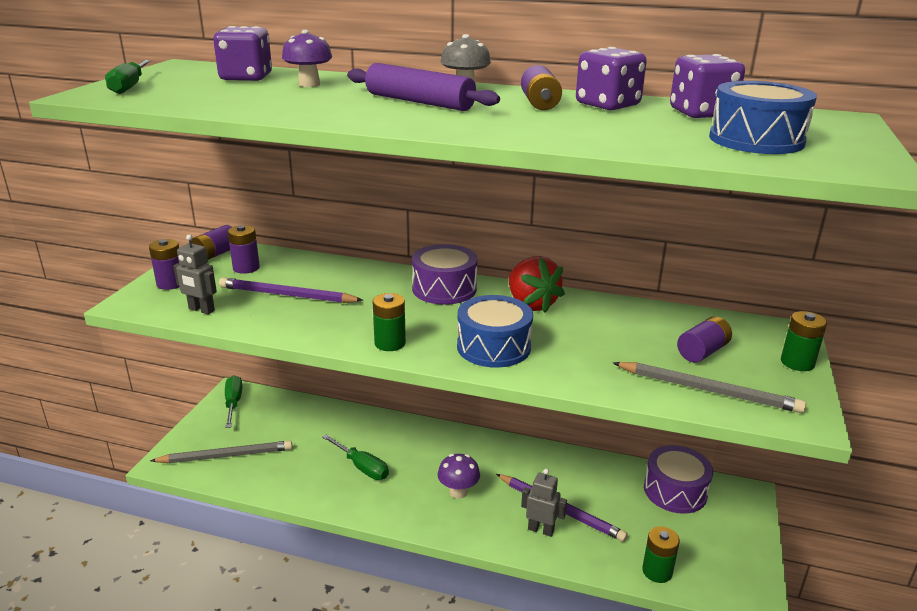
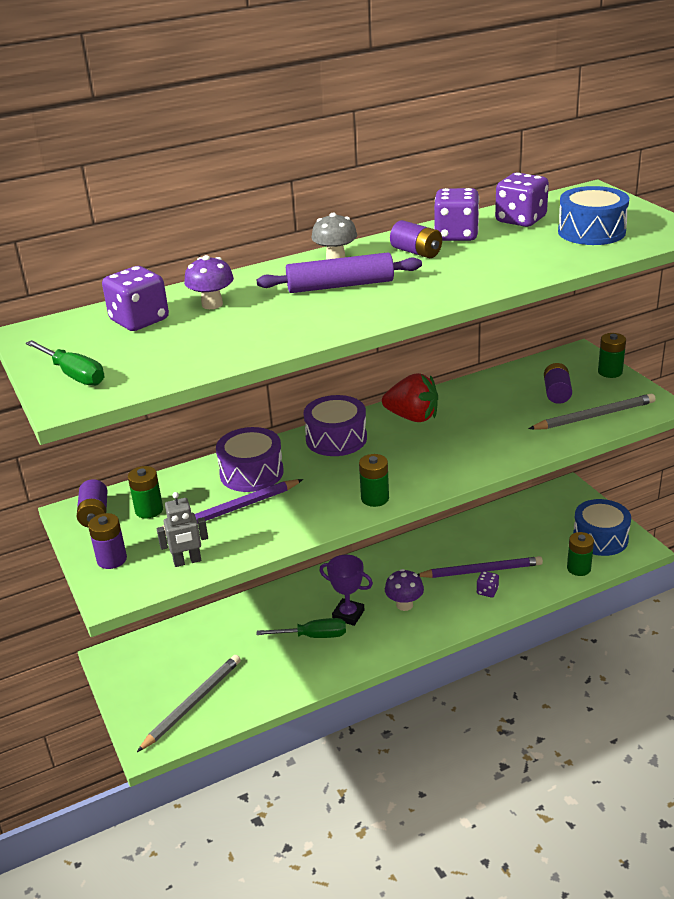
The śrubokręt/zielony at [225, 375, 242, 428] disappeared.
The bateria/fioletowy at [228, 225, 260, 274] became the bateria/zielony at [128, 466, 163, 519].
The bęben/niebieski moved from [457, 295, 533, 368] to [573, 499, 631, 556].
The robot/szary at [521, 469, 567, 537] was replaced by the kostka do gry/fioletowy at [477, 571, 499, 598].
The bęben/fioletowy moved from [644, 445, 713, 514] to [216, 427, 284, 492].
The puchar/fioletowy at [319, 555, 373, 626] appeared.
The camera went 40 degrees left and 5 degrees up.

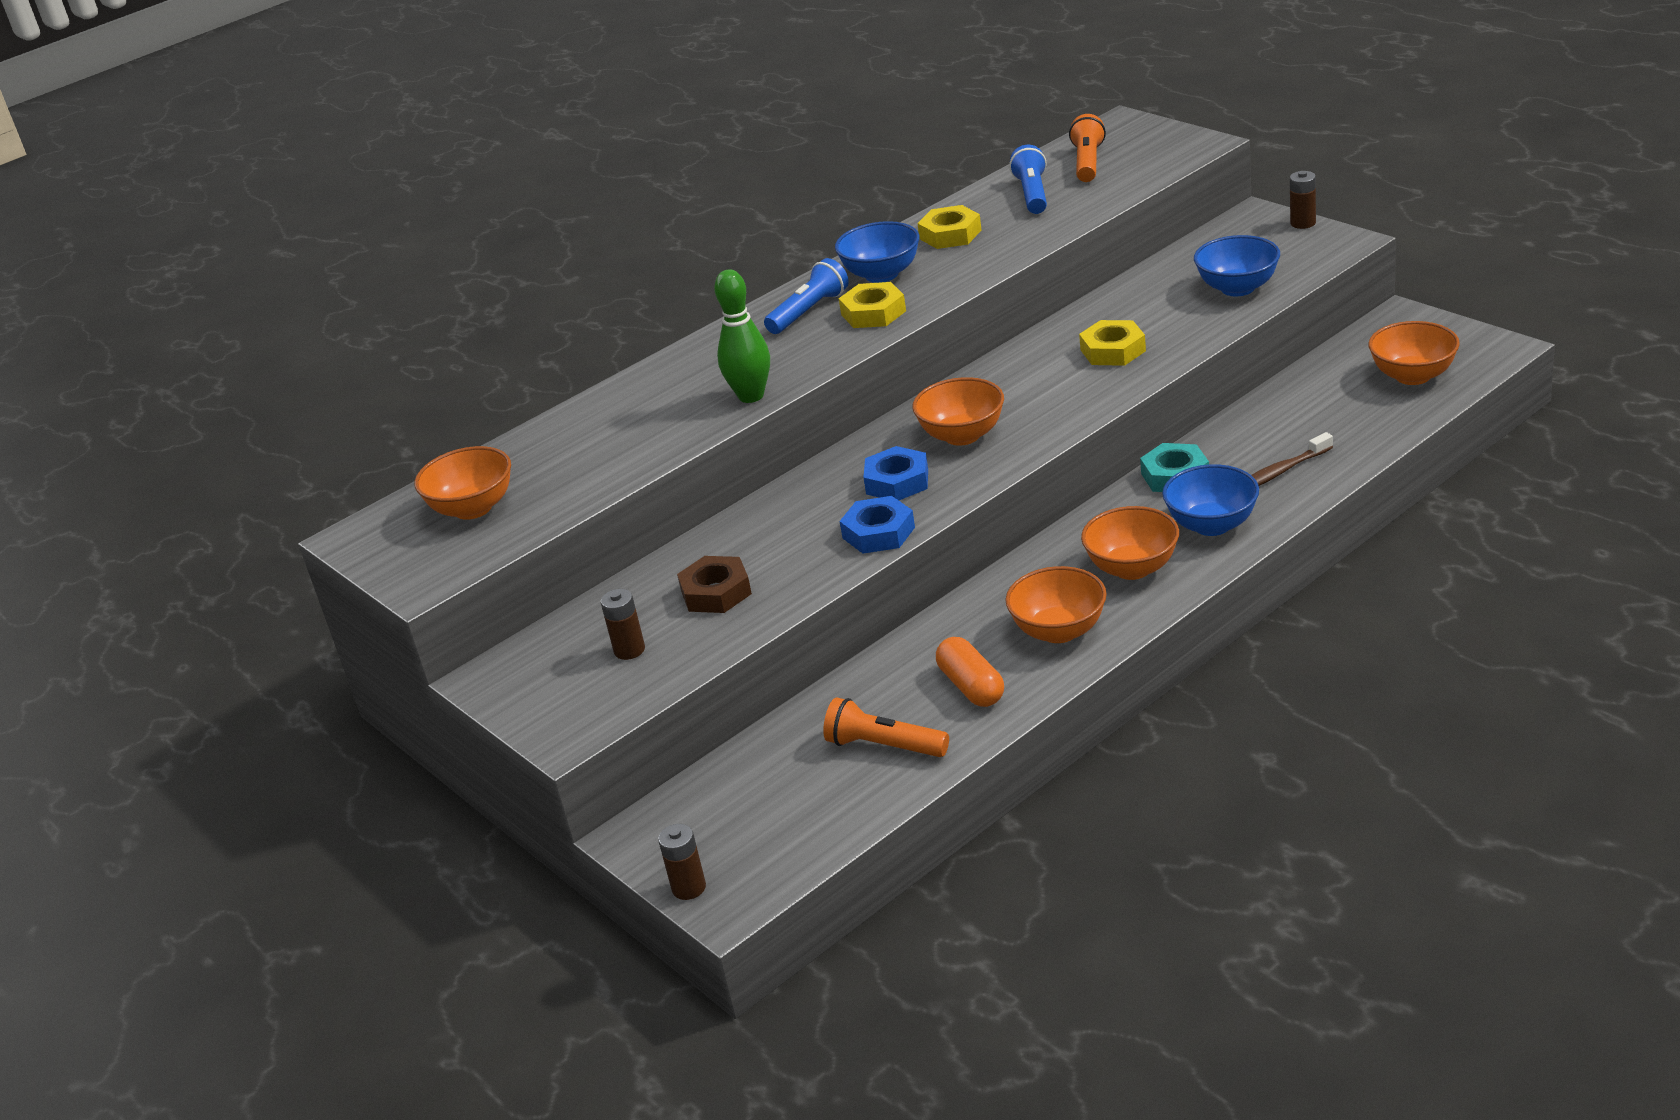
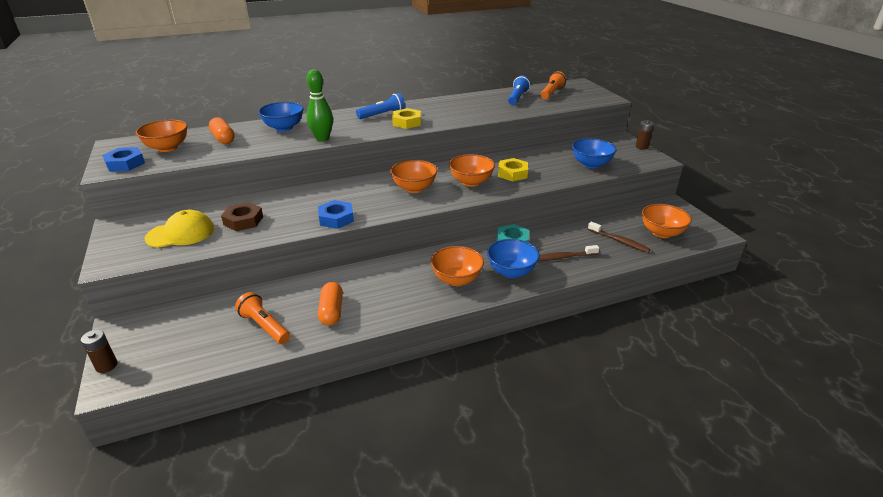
The bateria/brązowy at [601, 589, 645, 660] was replaced by the czapka/żółty at [145, 210, 214, 248].
The miska/niebieski moved from [835, 221, 919, 283] to [258, 102, 303, 131].
The nakrętka/niebieski moved from [863, 446, 928, 500] to [102, 147, 145, 172].
The nakrętka/żółty at [917, 205, 981, 249] disappeared.
The miska/pomarańczowy moved from [1005, 566, 1107, 643] to [449, 154, 495, 187].
The kapsułka/pomarańczowy at [209, 117, 235, 144] appeared.
The szczoteczka do zębów/brązowy at [588, 222, 651, 253] appeared.
The camera went 15 degrees right and 0 degrees up.

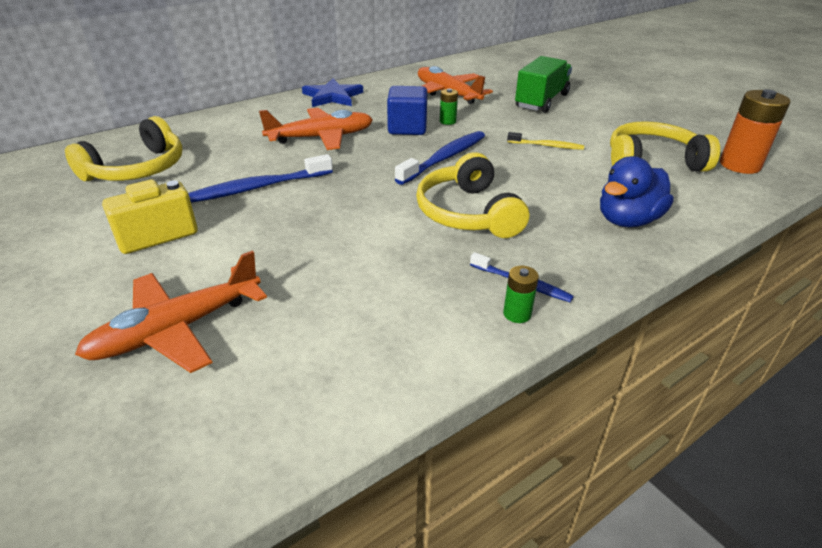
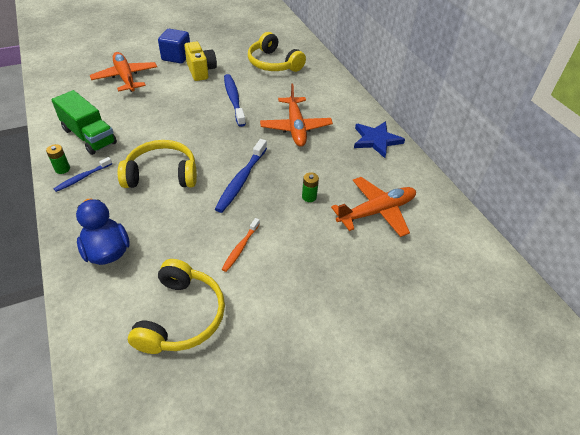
The sześcian/niebieski moved from [387, 86, 427, 135] to [158, 29, 190, 64].
The szczoteczka do zębów/niebieski at [395, 131, 485, 185] turned 60 degrees clockwise.
The szczoteczka do zębów/żółty at [507, 132, 584, 150] became the szczoteczka do zębów/pomarańczowy at [222, 218, 260, 272].
The ciężarówka/zielony moved from [515, 56, 572, 113] to [51, 90, 117, 155].
The bateria/pomarańczowy at [720, 89, 791, 174] disappeared.
The camera went 100 degrees right and 10 degrees up.

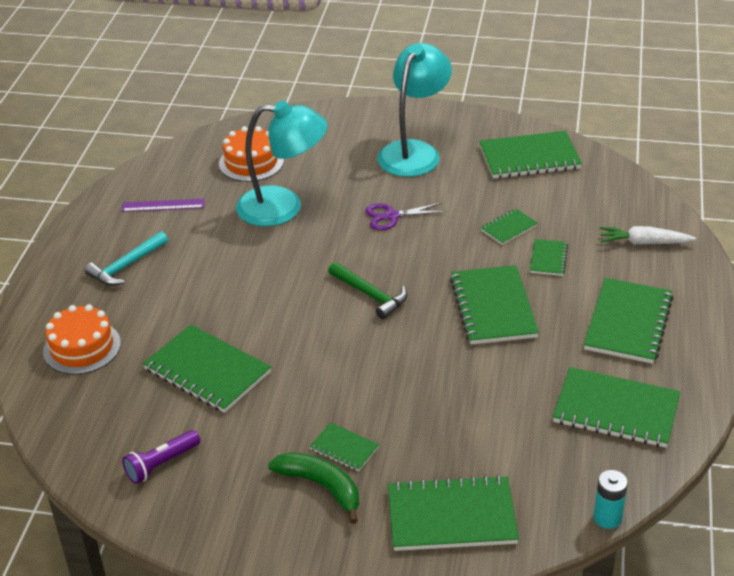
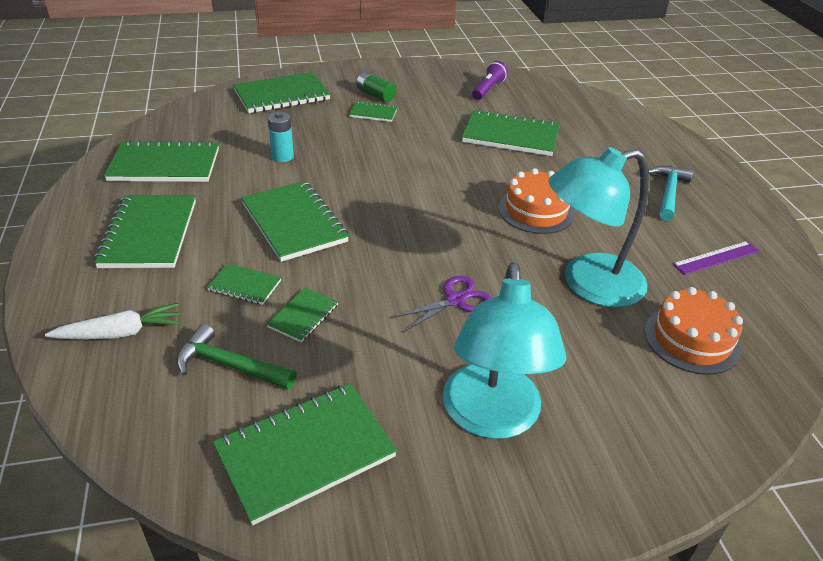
The tort/pomarańczowy moved from [43, 304, 121, 375] to [499, 168, 575, 234].
The banan/zielony at [268, 452, 359, 524] was replaced by the bateria/zielony at [356, 72, 396, 102].
The młotek/zielony moved from [328, 262, 407, 320] to [176, 324, 297, 389].
The zeszyt/zielony at [530, 239, 568, 276] turned 60 degrees counterclockwise.
The bateria/turkusowy moved from [594, 470, 628, 529] to [268, 112, 294, 162].
The camera went 155 degrees right and 0 degrees up.

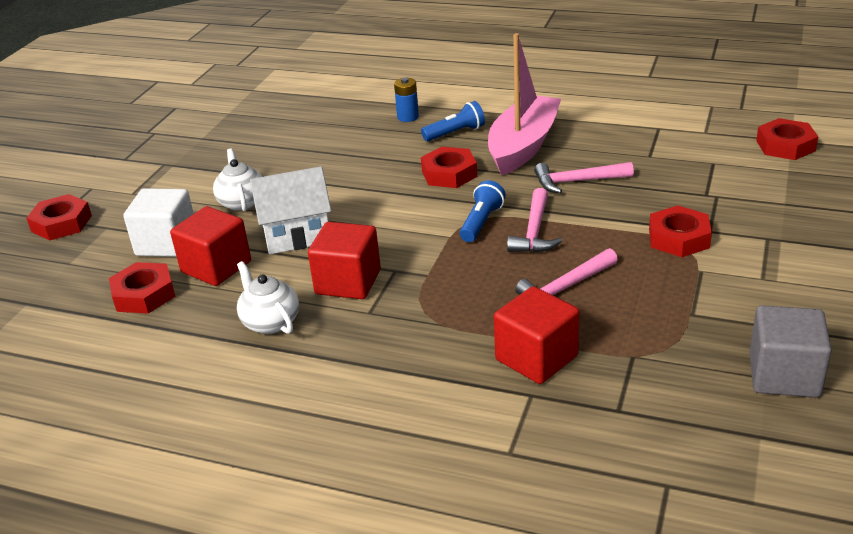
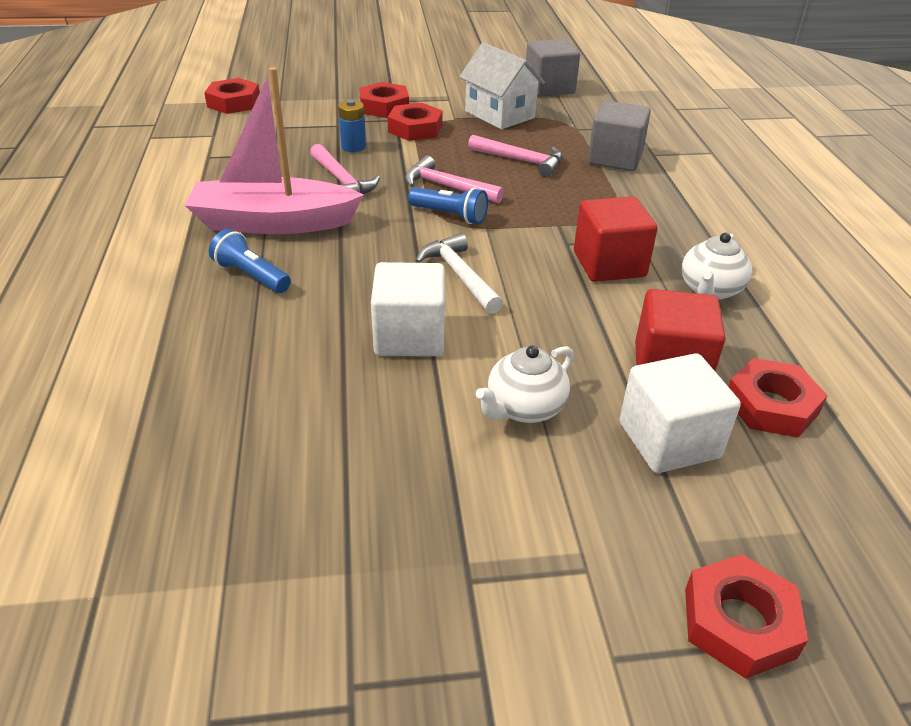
The domek/biały moved from [250, 166, 331, 254] to [459, 42, 545, 129].
The bateria/niebieski moved from [394, 78, 419, 122] to [338, 99, 366, 152].
The nakrętka/czerwony moved from [421, 147, 477, 188] to [359, 82, 409, 118].
The latarka/niebieski at [460, 180, 506, 242] turned 150 degrees counterclockwise.
The sześcian/czerwony at [494, 286, 580, 384] became the sześcian/szary at [588, 101, 651, 171].
The młotek/różowy at [507, 188, 562, 253] turned 135 degrees counterclockwise.
The sześcian/biały at [371, 262, 445, 356] appeared.
The młotek/biały at [415, 233, 503, 314] appeared.
The camera went 120 degrees left and 5 degrees up.

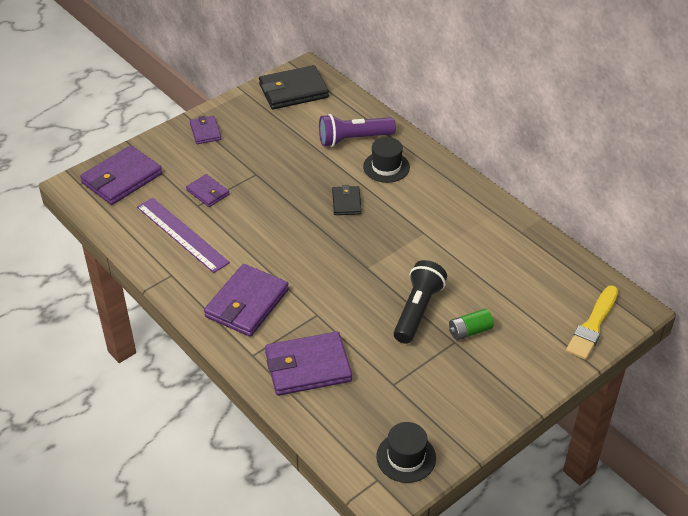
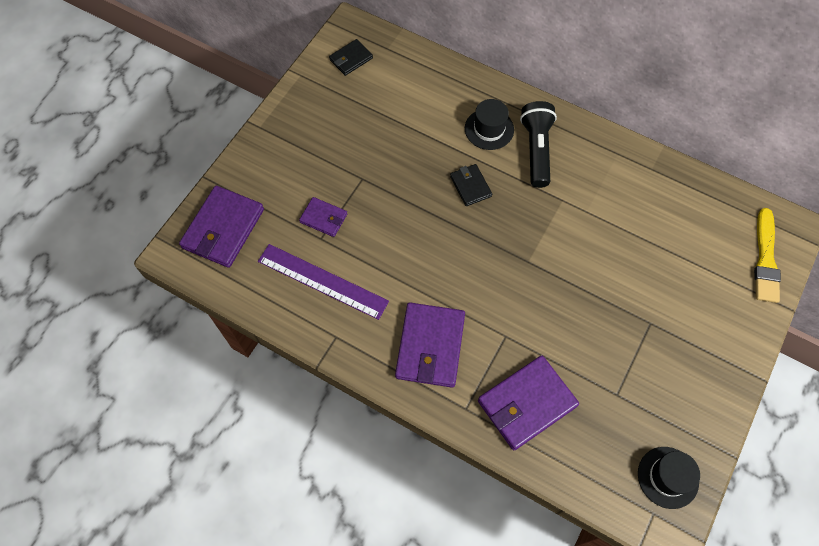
The portfel/fioletowy at [190, 116, 221, 144] disappeared.
The portfel/czarny at [259, 65, 329, 110] changed to 0.54 times the size.
The latarka/fioletowy at [319, 114, 396, 147] disappeared.
The latarka/czarny moved from [394, 260, 447, 344] to [520, 101, 557, 188].
The bateria/zielony at [449, 309, 494, 340] disappeared.
The camera went 20 degrees left and 20 degrees up.

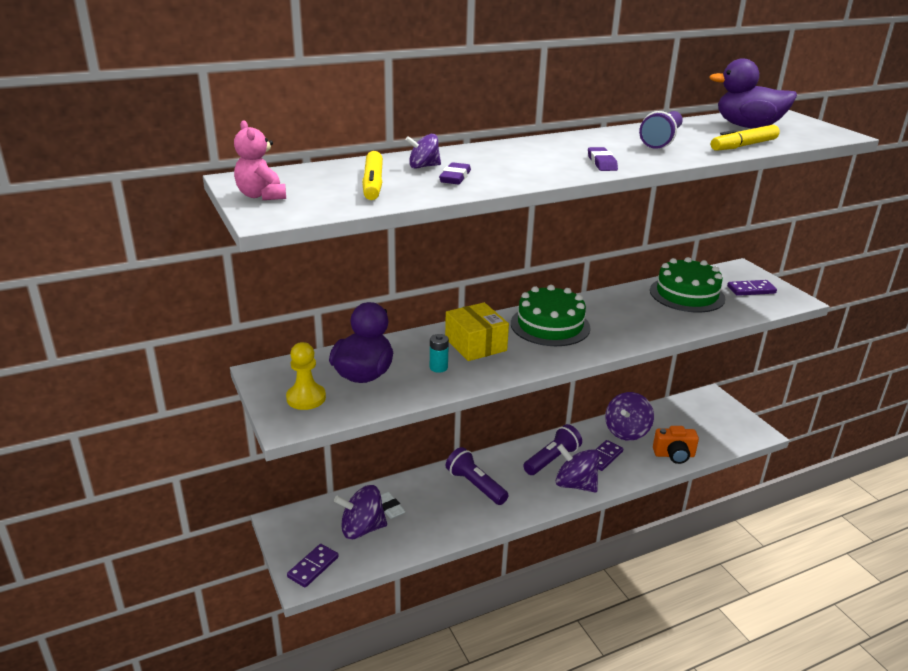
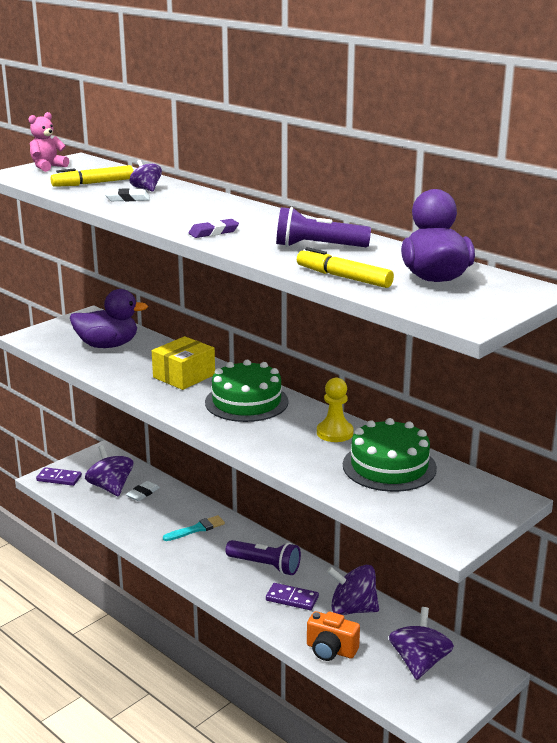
The pionek/żółty moved from [286, 342, 326, 410] to [317, 378, 353, 442].
The bateria/turkusowy at [430, 334, 449, 373] disappeared.
The gumka do mazania/fioletowy at [439, 162, 471, 184] became the gumka do mazania/biały at [104, 188, 150, 201].
The latarka/fioletowy at [446, 447, 508, 505] was replaced by the pędzel/turkusowy at [163, 515, 225, 541].
The bączek/fioletowy moved from [556, 444, 600, 492] to [389, 607, 454, 680].
The aparat fotograficzny/pomarańczowy at [653, 426, 699, 464] turned 45 degrees counterclockwise.
The kostka domina/fioletowy at [727, 280, 777, 296] disappeared.
The camera went 70 degrees right and 5 degrees down.

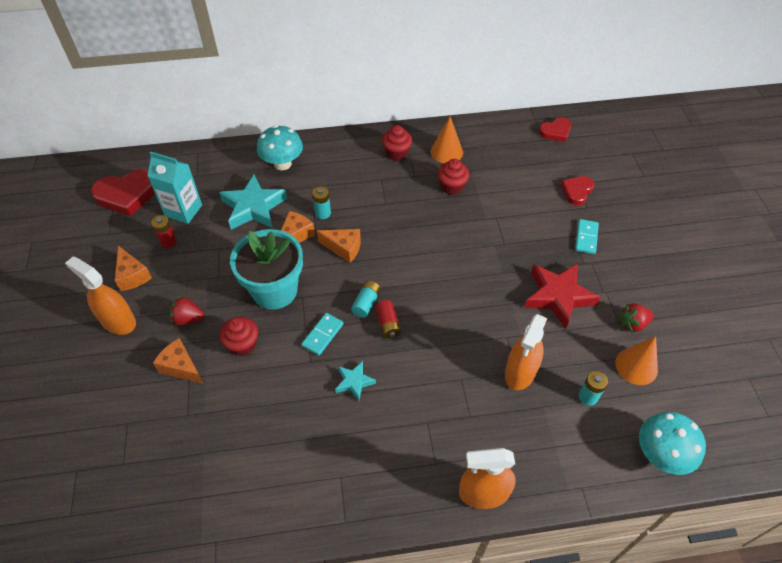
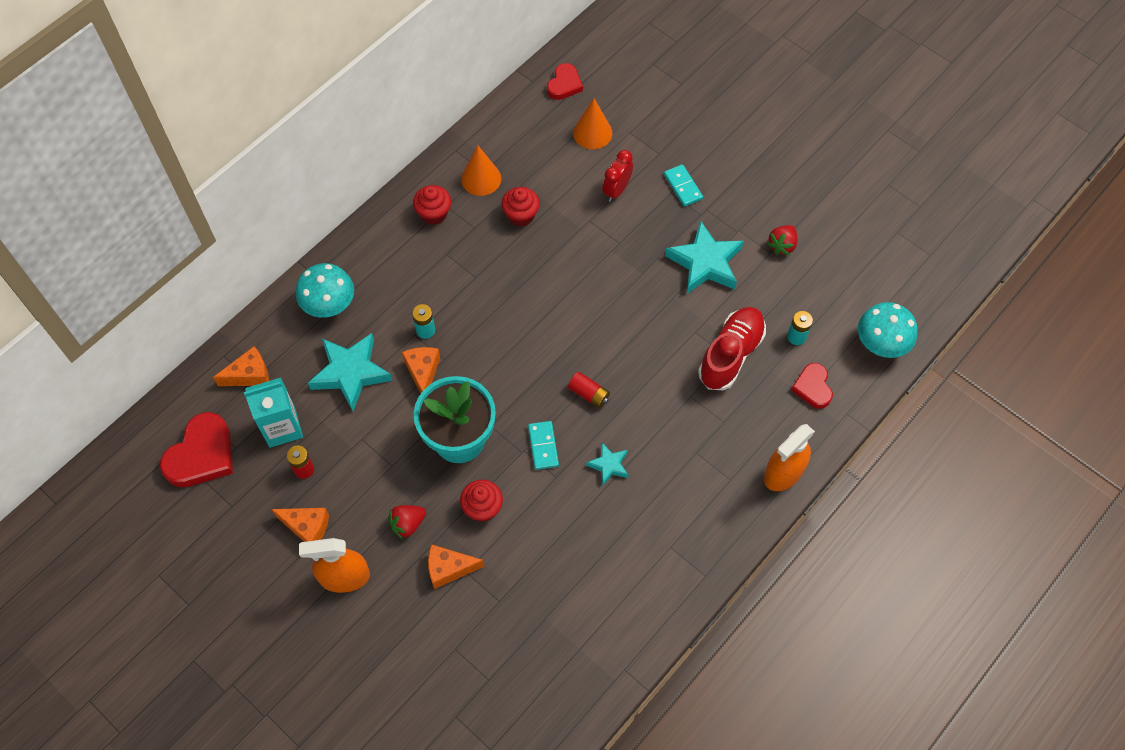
The ser/pomarańczowy moved from [317, 229, 361, 263] to [213, 346, 269, 386].
The bateria/turkusowy at [351, 281, 381, 318] disappeared.
The spryskiwacz/pomarańczowy at [505, 314, 547, 390] was replaced by the but/czerwony at [698, 307, 766, 390].
The gwiazda/czerwony at [524, 263, 601, 329] became the gwiazda/turkusowy at [665, 220, 744, 294].
The serce/czerwony moved from [561, 176, 595, 205] to [791, 363, 833, 409].
The stożek/pomarańczowy moved from [615, 336, 658, 385] to [573, 98, 612, 149].
The budzik/czerwony at [602, 150, 633, 202] appeared.
The camera went 40 degrees left and 10 degrees up.

